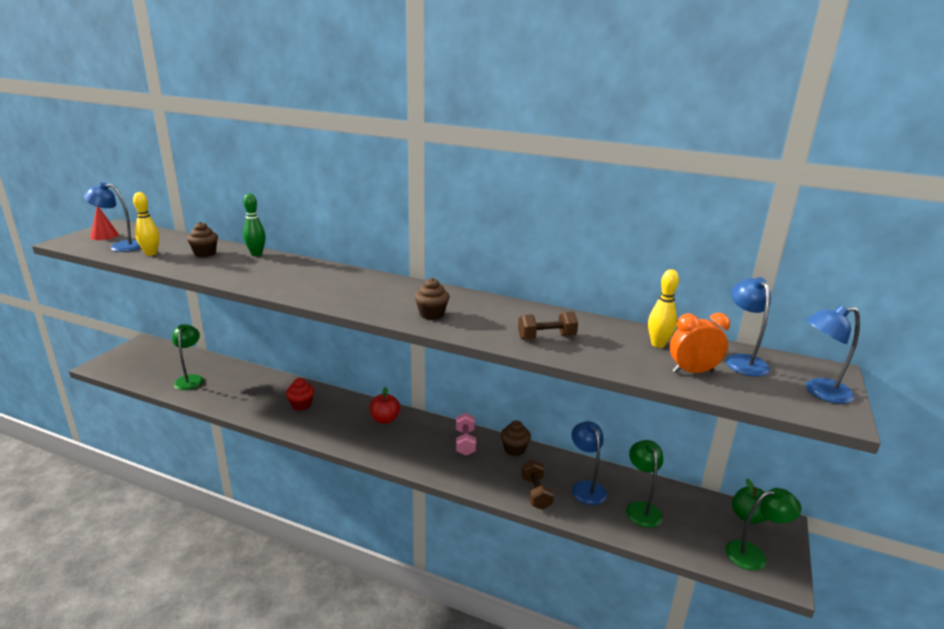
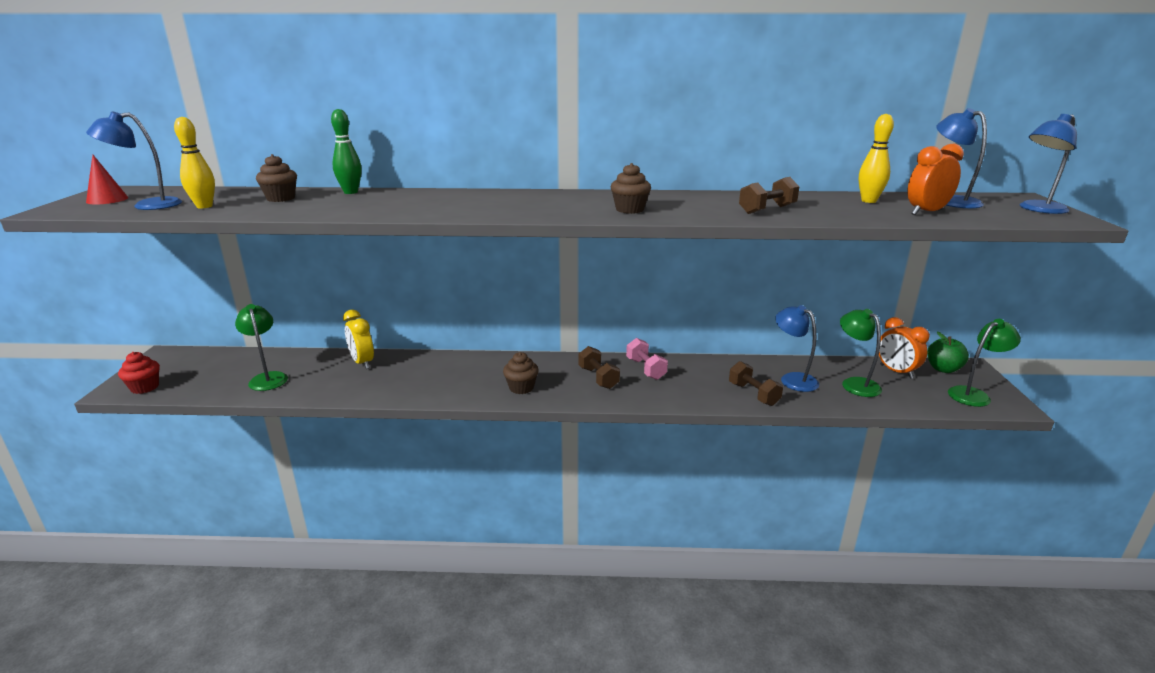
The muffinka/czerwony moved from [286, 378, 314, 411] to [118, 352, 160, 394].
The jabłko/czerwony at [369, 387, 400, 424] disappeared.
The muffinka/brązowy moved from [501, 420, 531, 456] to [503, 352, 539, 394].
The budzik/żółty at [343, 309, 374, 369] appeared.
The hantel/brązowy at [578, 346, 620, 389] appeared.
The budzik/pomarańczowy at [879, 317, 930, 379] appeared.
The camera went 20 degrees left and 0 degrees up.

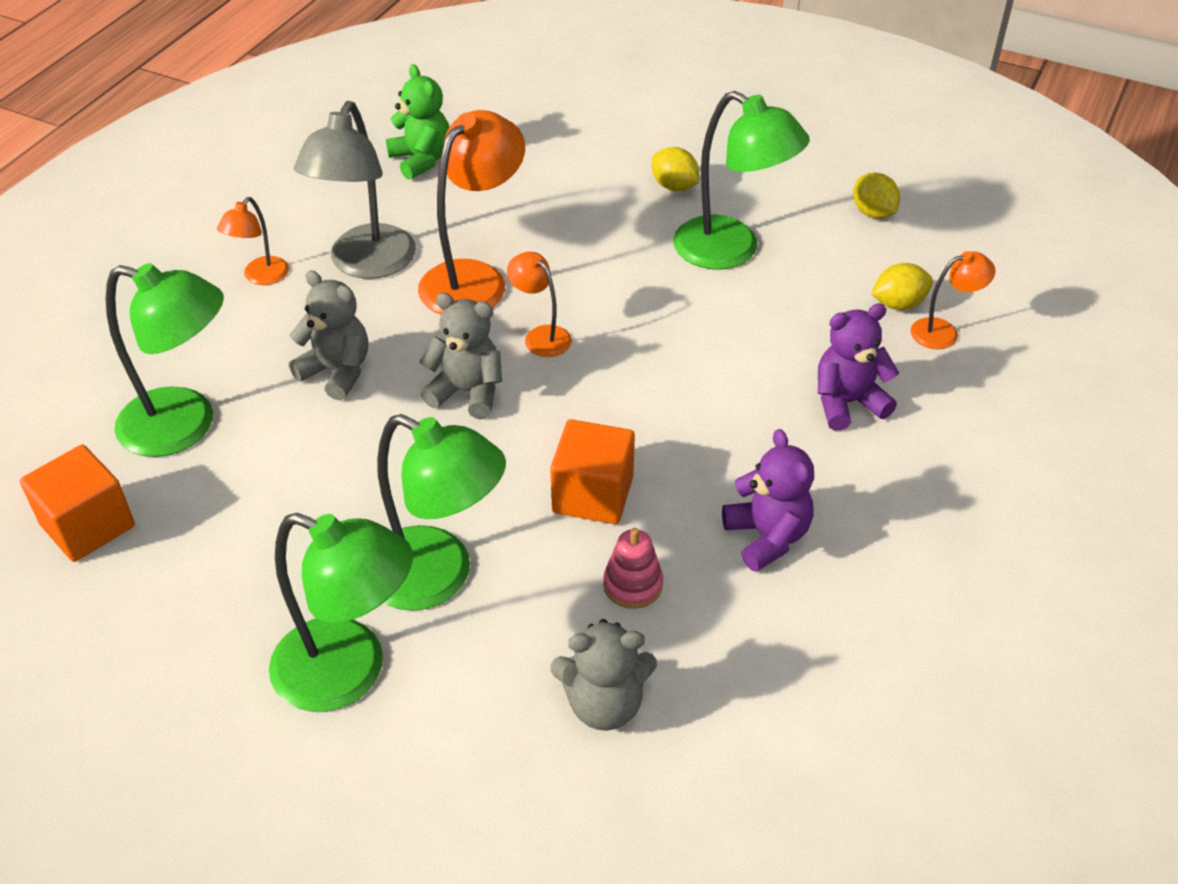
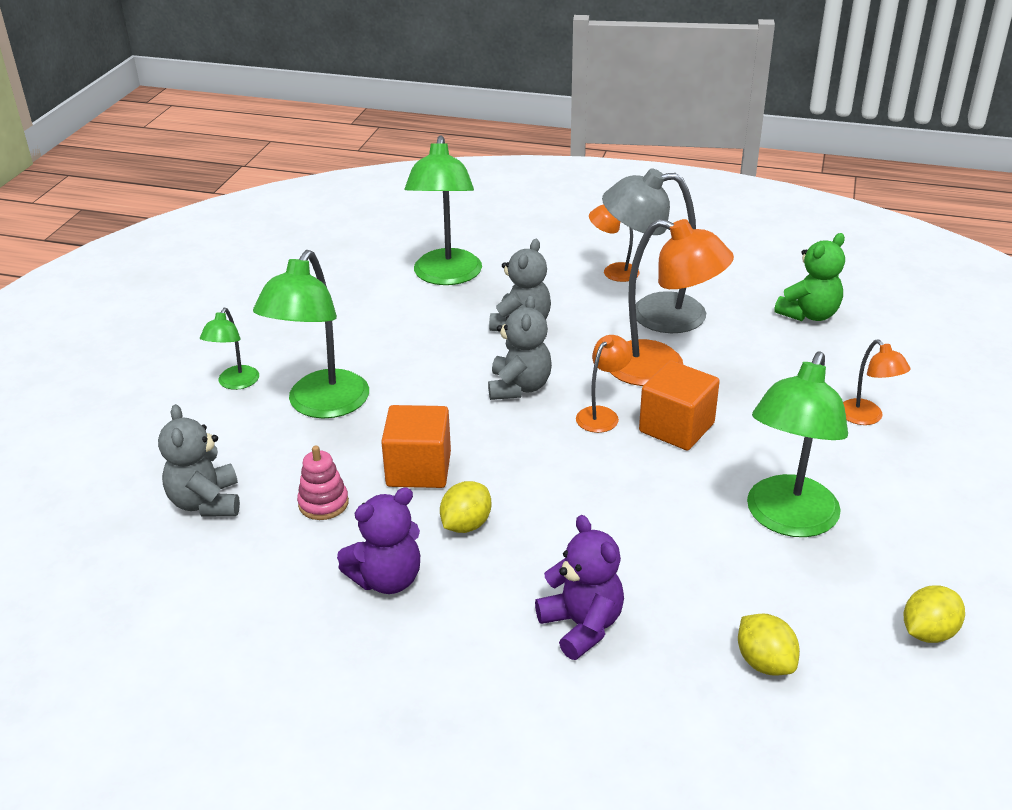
The sześcian/pomarańczowy moved from [20, 445, 135, 562] to [639, 361, 720, 450].
The lampka/zielony at [269, 513, 413, 712] changed to 0.52 times the size.
The cytryna/żółty moved from [652, 147, 699, 191] to [440, 481, 491, 533].
The lampka/pomarańczowy moved from [911, 251, 996, 349] to [843, 339, 911, 425].
The camera went 80 degrees right and 10 degrees down.

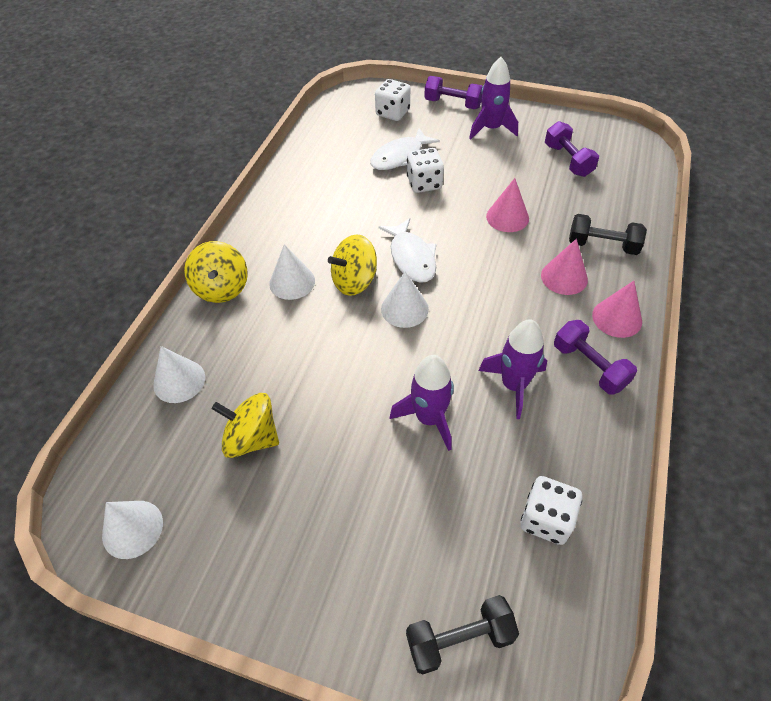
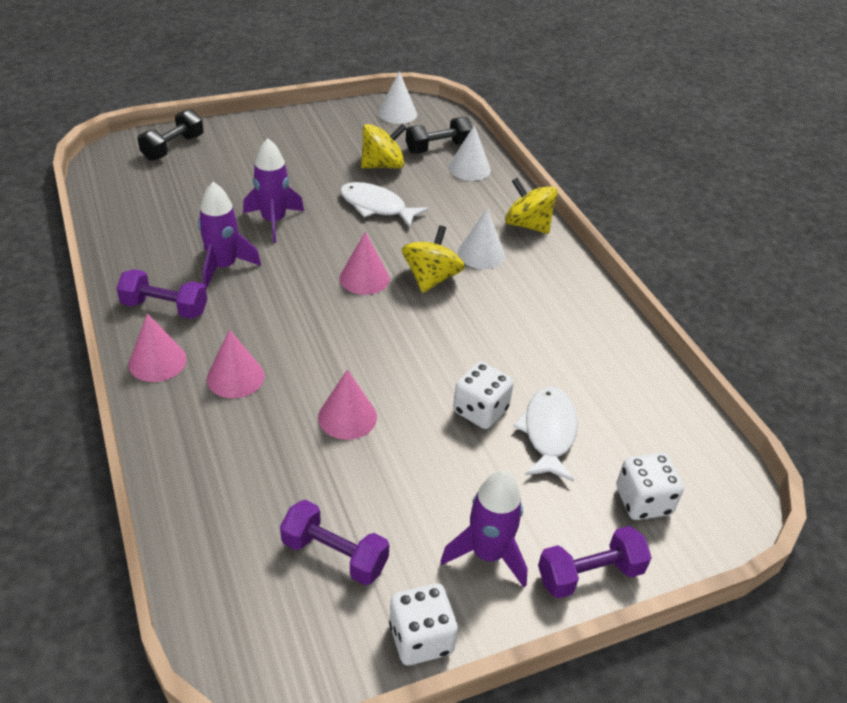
The ryba/biały moved from [379, 218, 436, 283] to [340, 182, 428, 227].
The stożek/biały at [381, 272, 429, 328] became the stożek/różowy at [340, 232, 390, 295].
The kostka do gry/biały moved from [521, 476, 582, 545] to [389, 583, 458, 665].
The hantel/czarny moved from [569, 214, 647, 255] to [406, 117, 473, 154].
The camera went 135 degrees right and 10 degrees down.

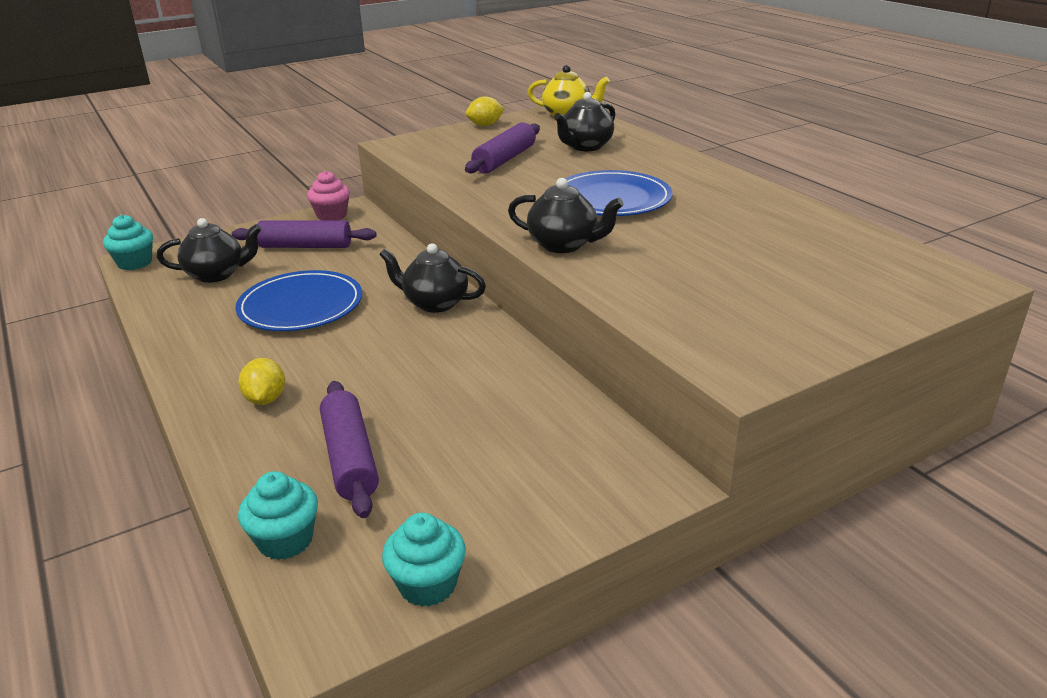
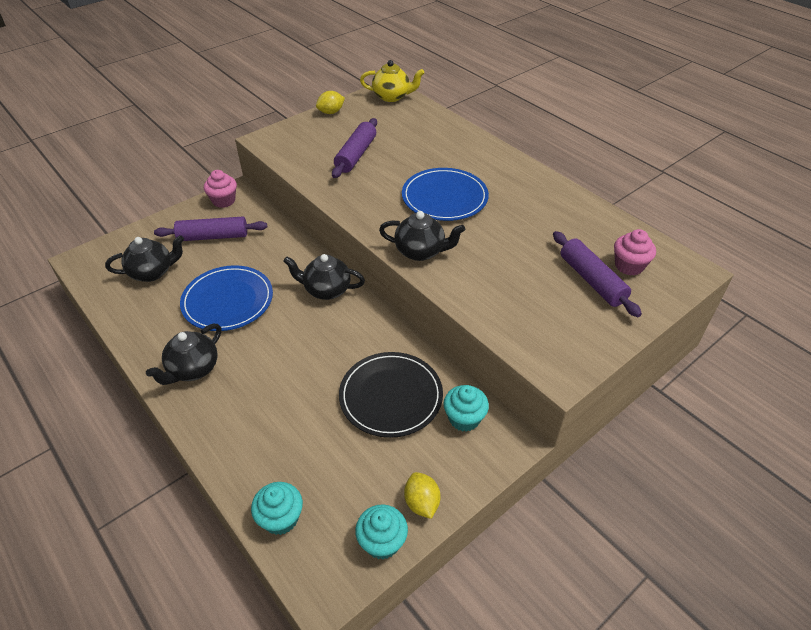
The muffinka/turkusowy moved from [103, 214, 153, 270] to [443, 385, 489, 432].
The cytryna/żółty moved from [238, 358, 285, 405] to [404, 472, 441, 519].
The wałek do ciasta/fioletowy moved from [320, 381, 379, 518] to [553, 231, 642, 317].
The imbryk/czarny moved from [554, 92, 615, 151] to [146, 324, 221, 385].
The talerz/czarny at [339, 352, 443, 438] appeared.
The muffinka/różowy at [614, 229, 656, 276] appeared.
The camera went 10 degrees left and 15 degrees up.

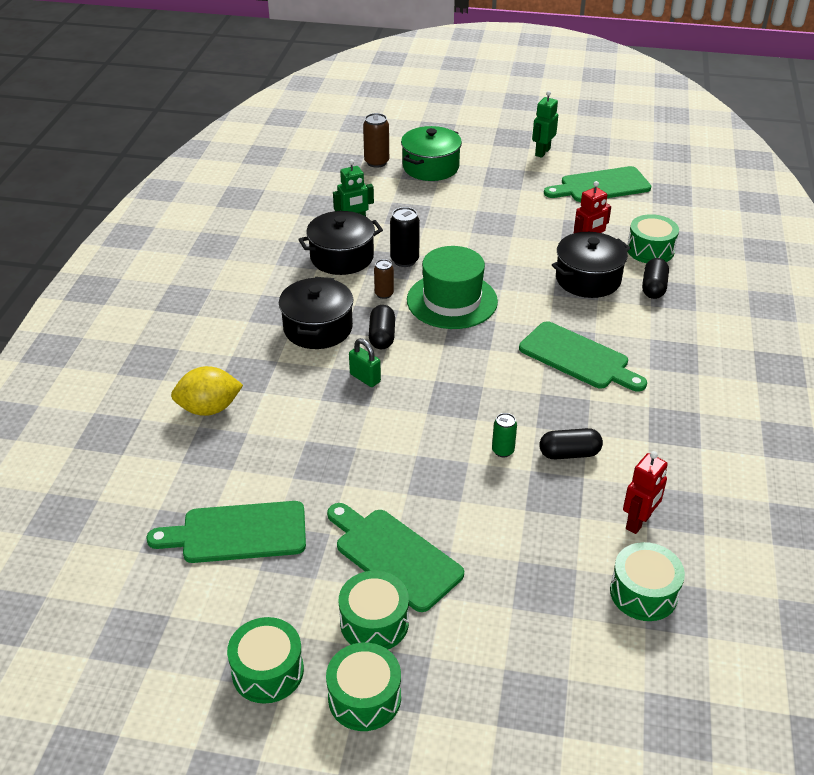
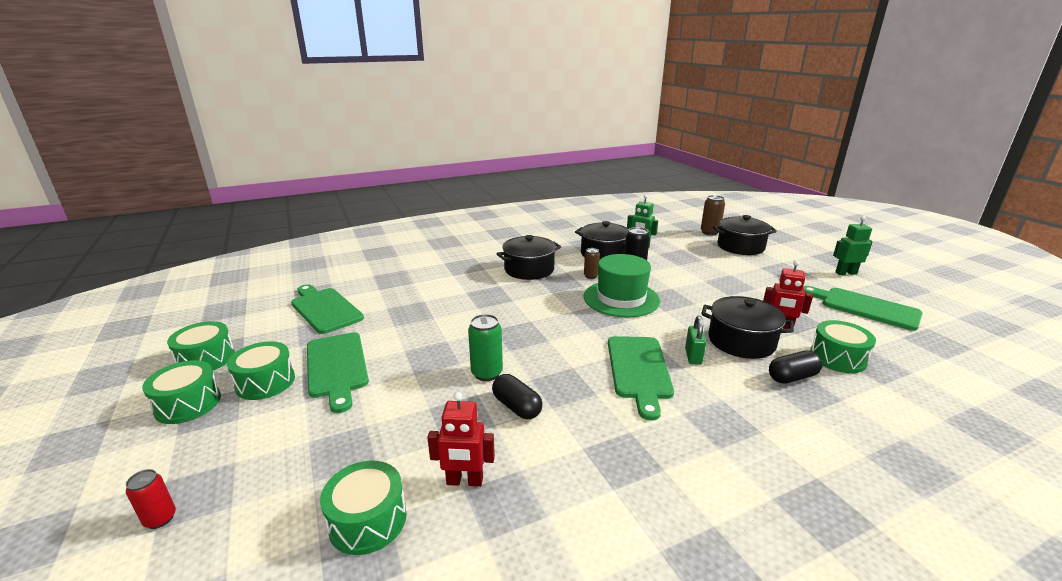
The cytryna/żółty at [171, 366, 243, 416] disappeared.
The deska do krojenia/zielony at [327, 503, 464, 612] turned 150 degrees clockwise.
The kłódka/zielony moved from [349, 338, 381, 387] to [685, 316, 706, 365].
The kapsułka/czarny at [369, 305, 395, 349] disappeared.
The garnek/zielony at [401, 126, 462, 181] became the garnek/czarny at [713, 215, 777, 255].
The puszka/zielony at [492, 413, 517, 457] changed to 1.55 times the size.
The puszka/czerwony at [126, 469, 176, 529] appeared.
The camera went 55 degrees right and 15 degrees down.

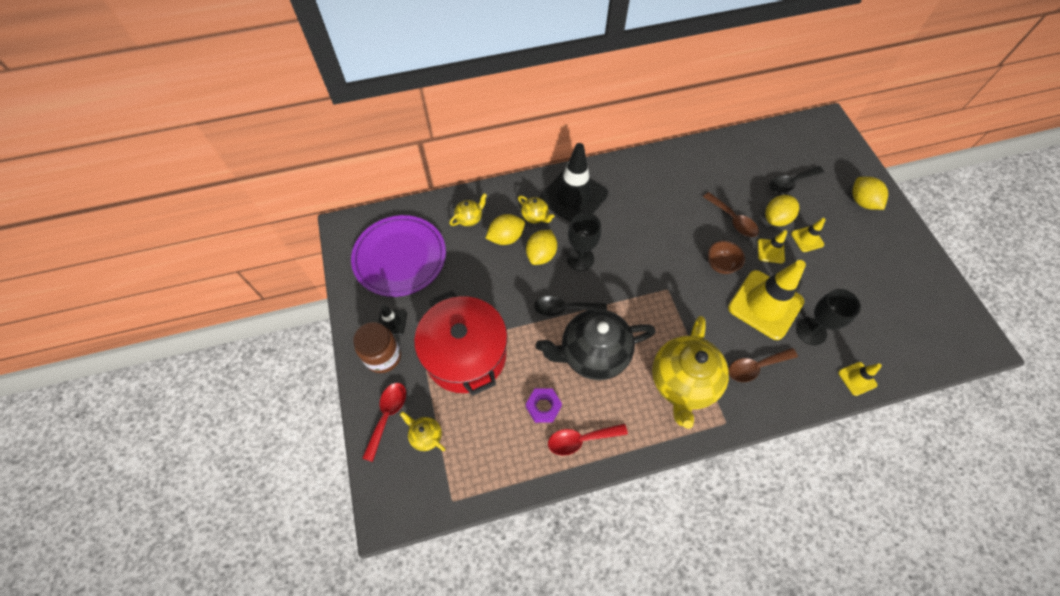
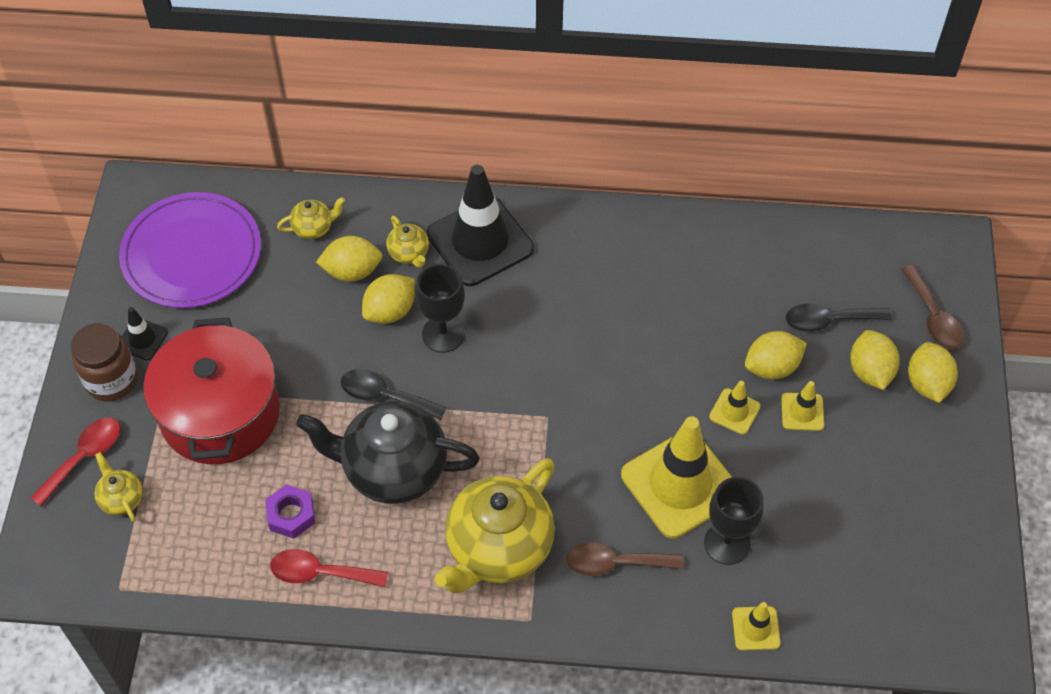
The łyżka/brązowy moved from [703, 192, 759, 237] to [901, 265, 963, 349].
The miska/brązowy at [708, 241, 745, 274] disappeared.
The cytryna/żółty at [850, 330, 900, 390] appeared.
The camera went 20 degrees right and 5 degrees down.

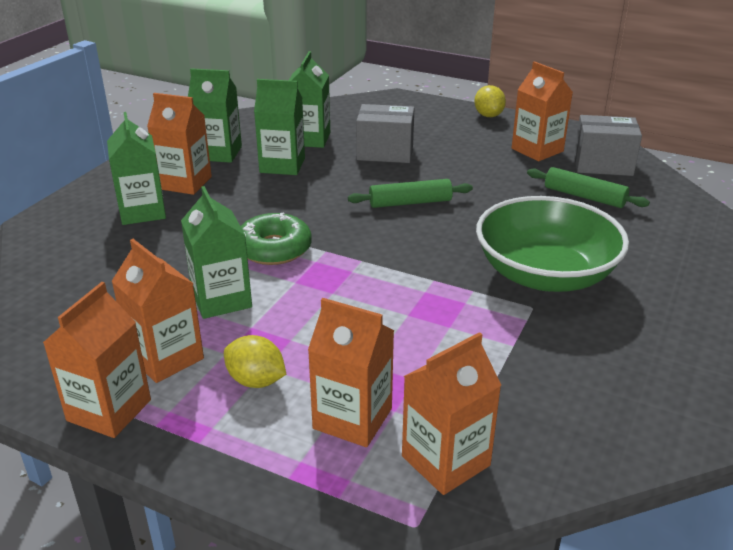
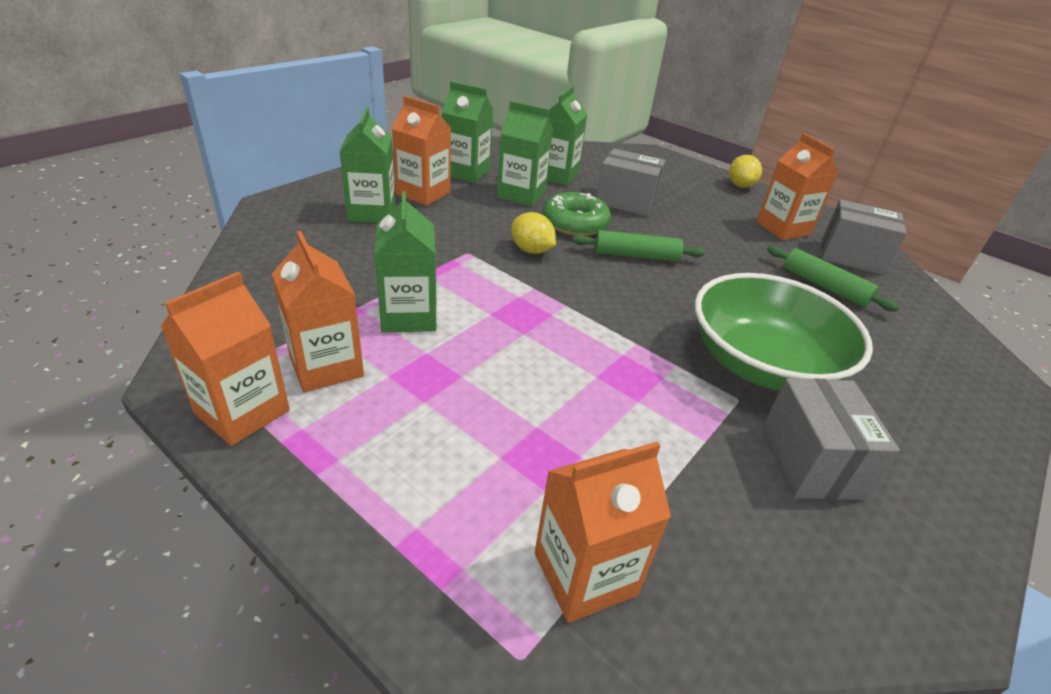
The cytryna/żółty moved from [224, 335, 286, 388] to [511, 212, 556, 254].
The donut/zielony moved from [241, 213, 312, 265] to [543, 192, 611, 236].
The karton mleka/pomarańczowy at [308, 298, 394, 447] disappeared.
The pudełko/szary at [762, 378, 900, 500] appeared.
The camera went 10 degrees right and 5 degrees up.

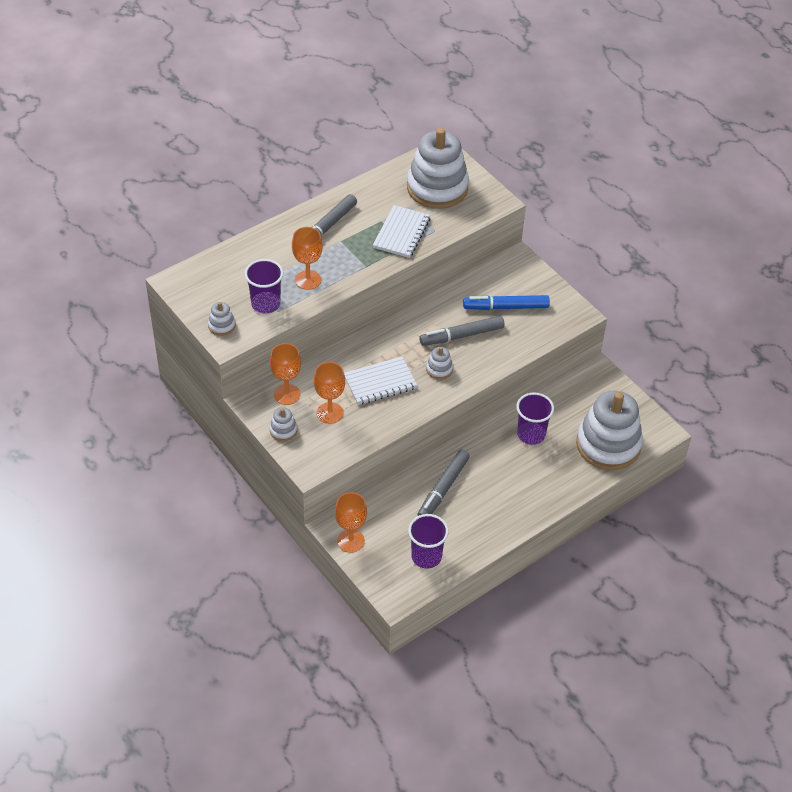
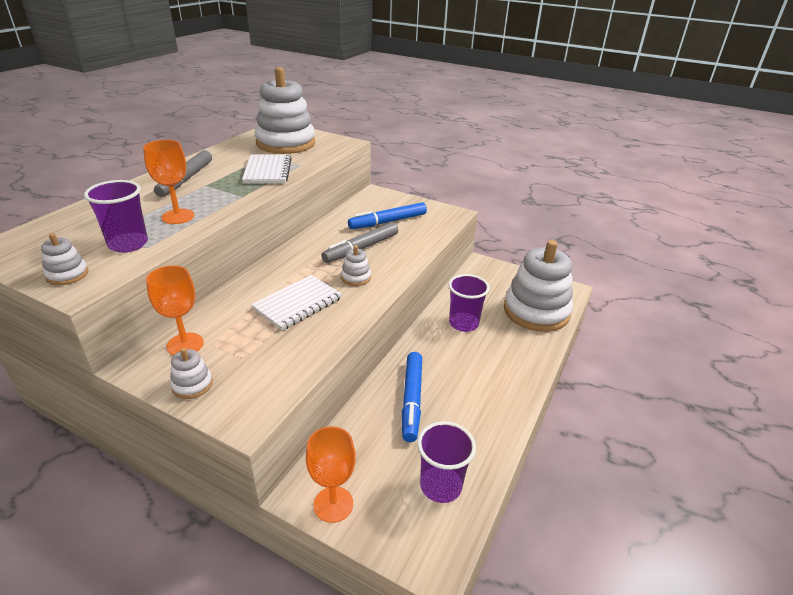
The kielich/pomarańczowy at [314, 362, 345, 424] disappeared.
The flamaster/szary at [417, 449, 470, 516] became the flamaster/niebieski at [402, 352, 422, 442].
The camera went 25 degrees left and 15 degrees down.

